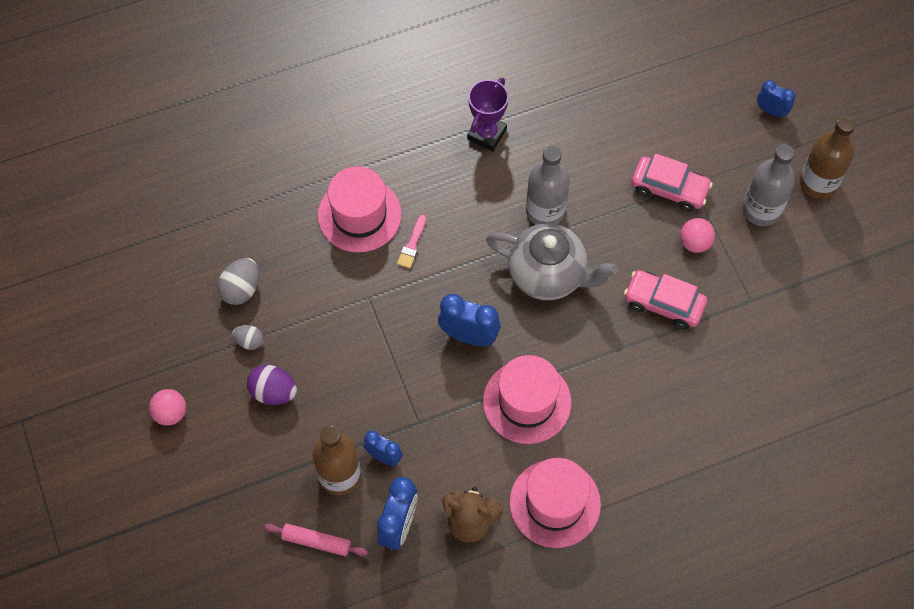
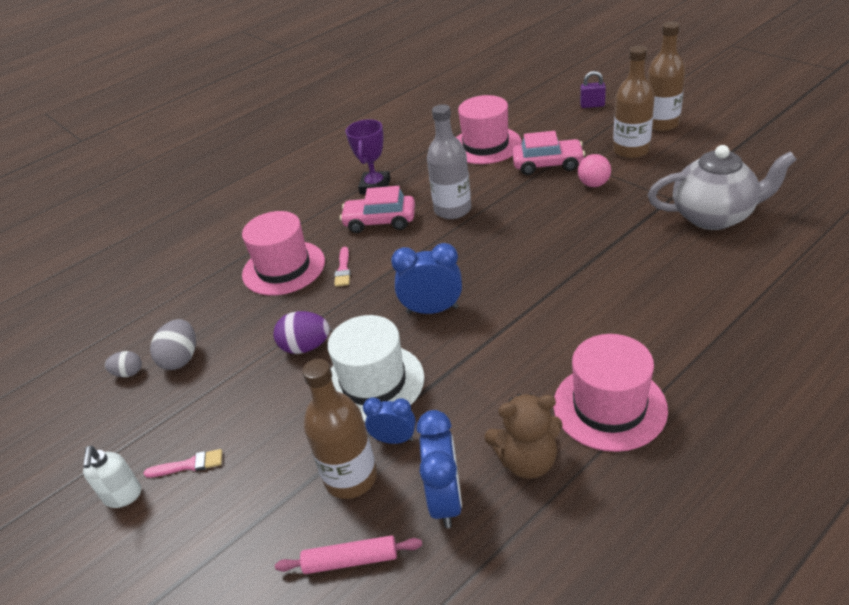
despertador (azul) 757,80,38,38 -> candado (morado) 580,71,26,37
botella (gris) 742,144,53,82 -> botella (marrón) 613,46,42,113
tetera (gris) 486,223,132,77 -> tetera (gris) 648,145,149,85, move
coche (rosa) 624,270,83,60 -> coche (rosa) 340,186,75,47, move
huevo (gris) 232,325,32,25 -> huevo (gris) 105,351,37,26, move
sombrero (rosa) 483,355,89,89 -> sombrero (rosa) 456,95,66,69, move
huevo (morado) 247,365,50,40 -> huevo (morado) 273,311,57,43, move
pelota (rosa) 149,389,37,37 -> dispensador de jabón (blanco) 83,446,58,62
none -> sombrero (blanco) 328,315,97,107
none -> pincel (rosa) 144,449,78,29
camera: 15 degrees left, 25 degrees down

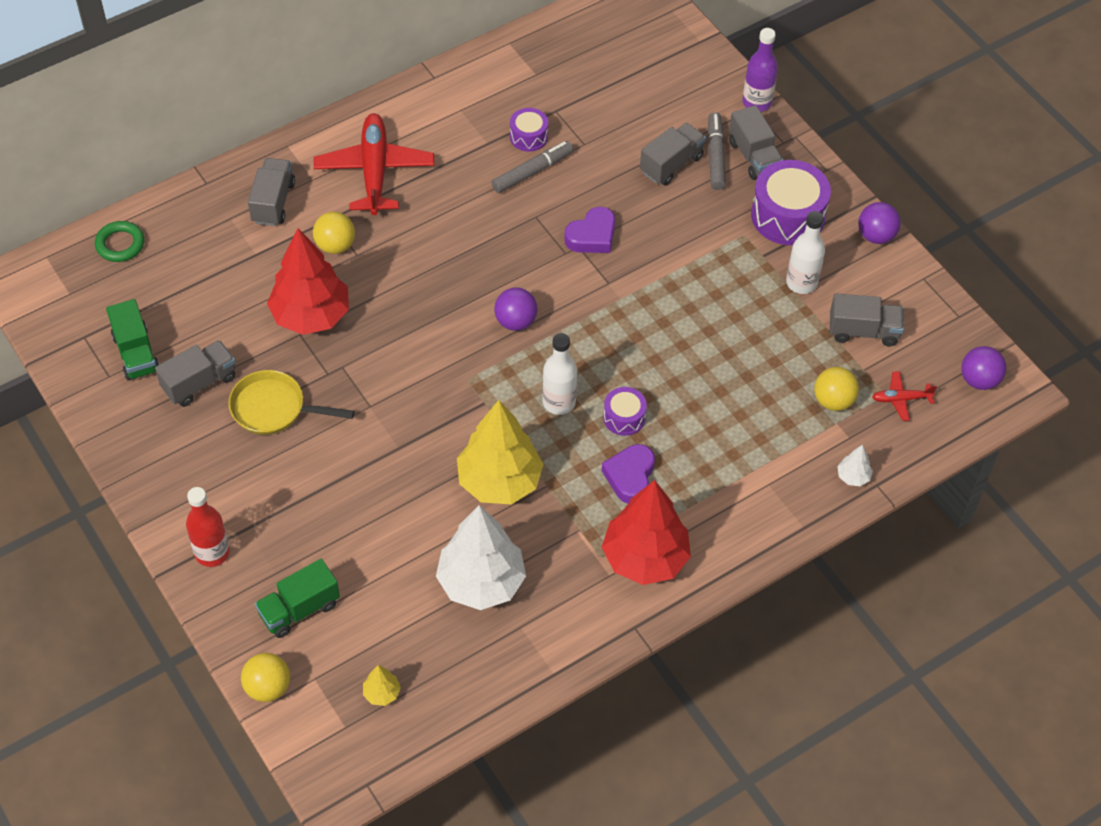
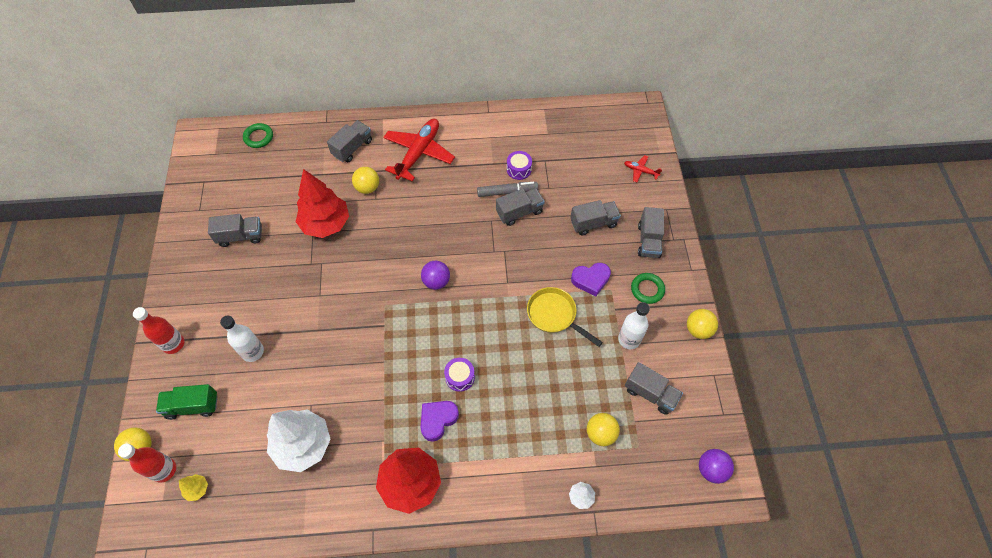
botella (morado) 743,28,35,84 -> none
rotulador (gris) 707,112,19,78 -> none
tambor (morado) 751,160,80,85 -> anillo (verde) 631,273,34,31
pelota (morado) 858,202,43,42 -> pelota (amarillo) 687,309,31,30
corazón (morado) 564,207,51,46 -> corazón (morado) 571,263,40,34, move
camión (verde) 106,299,53,82 -> none
botella (blanco) 542,333,35,82 -> botella (blanco) 220,316,44,46, move
sartén (amarillo) 229,370,125,65 -> sartén (amarillo) 527,287,76,60, move
avión (rojo) 872,371,65,50 -> avión (rojo) 624,155,38,27, move
árbol (amarillo) 457,400,86,104 -> none
none -> camión (gris) 496,188,49,38
none -> botella (rojo) 118,444,58,39
camera: 30 degrees right, 5 degrees up

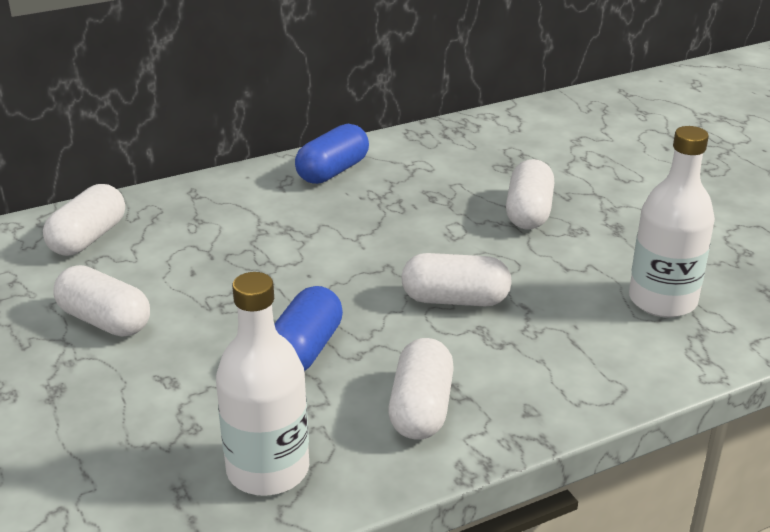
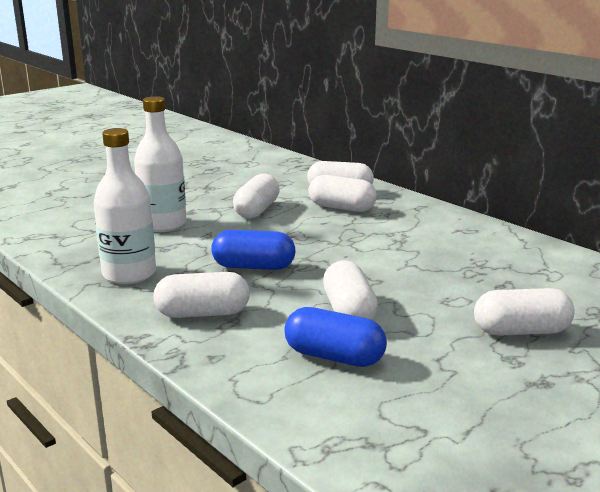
cápsula (azul) 295,124,74,60 -> cápsula (azul) 284,307,103,60, move
botella (blanco) 629,126,86,192 -> botella (blanco) 134,96,52,136, move
none -> cápsula (blanco) 309,175,68,37
camera: 75 degrees right, 10 degrees down

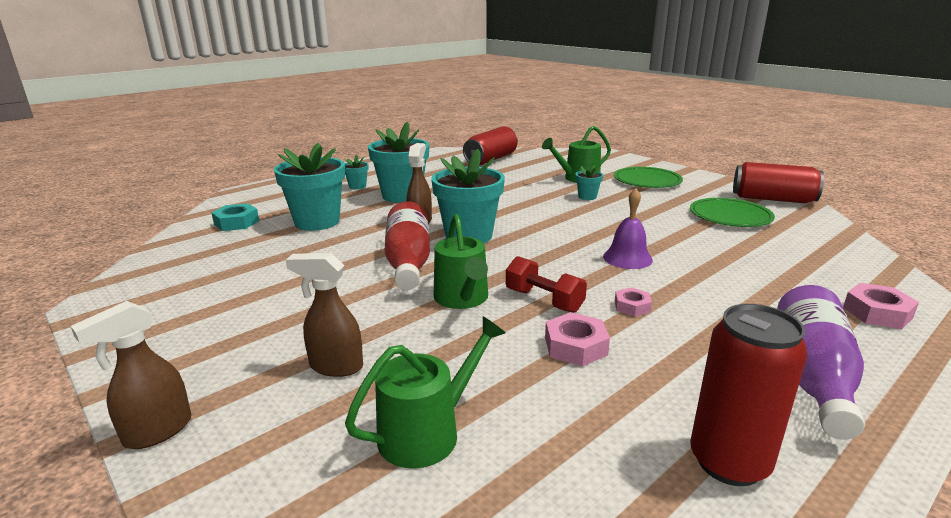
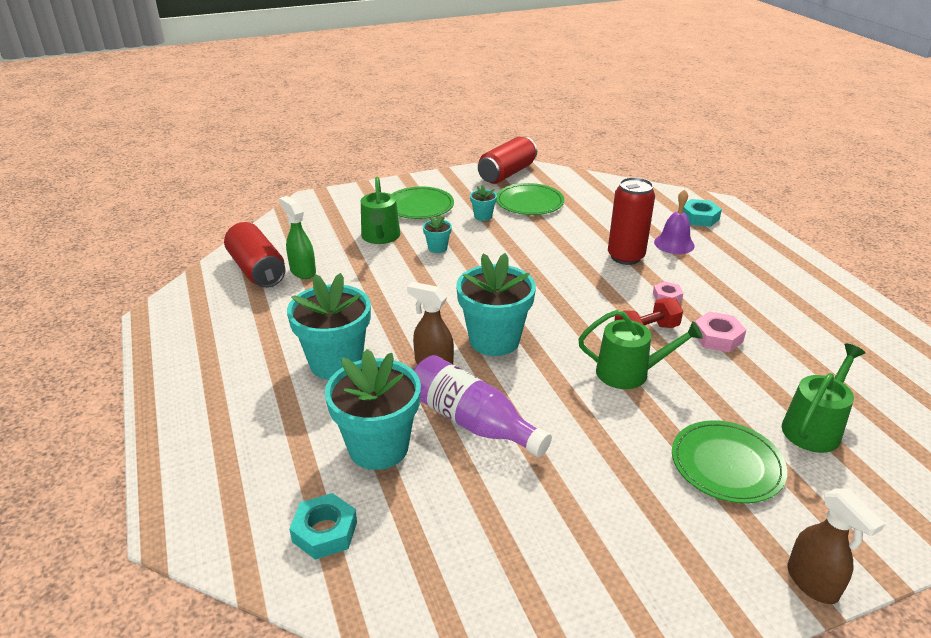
maceta (turquesa) 345,155,24,34 -> maceta (turquesa) 470,185,27,36, move
campana (morado) 603,188,50,81 -> campana (morado) 654,189,41,65, move
botella (rojo) 385,201,45,89 -> none
pulverizador (marrón) 286,253,77,124 -> plato (verde) 672,420,115,83
tuerca (rosa) 843,283,76,46 -> tuerca (turquesa) 683,199,39,28
botella (morado) 777,285,88,155 -> botella (morado) 414,355,138,102, move
lata (rojo) 690,304,117,182 -> lata (rojo) 608,177,47,88, move
regadera (verde) 345,317,160,152 -> regadera (verde) 782,344,83,109, 60 degrees clockwise
none -> pulverizador (verde) 279,196,37,83
camera: 70 degrees left, 10 degrees up

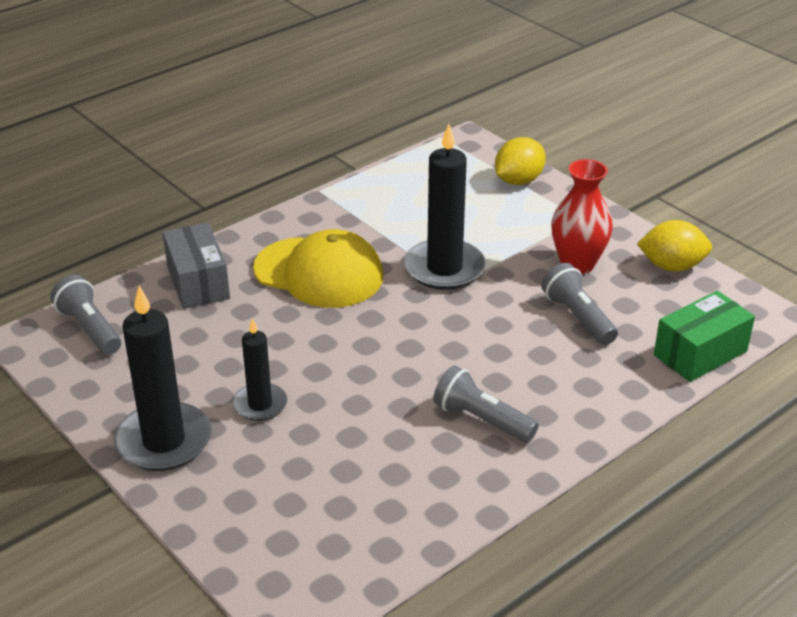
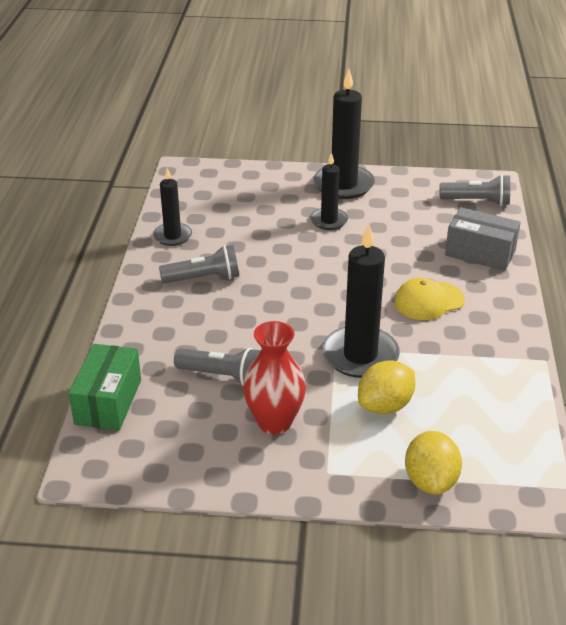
limón (amarillo) 637,220,75,52 -> limón (amarillo) 358,360,57,54, move
gorra (amarillo) 253,229,130,79 -> gorra (amarillo) 394,278,71,42, x0.62
none -> vela (negro) 153,168,39,78
camera: 135 degrees right, 0 degrees up

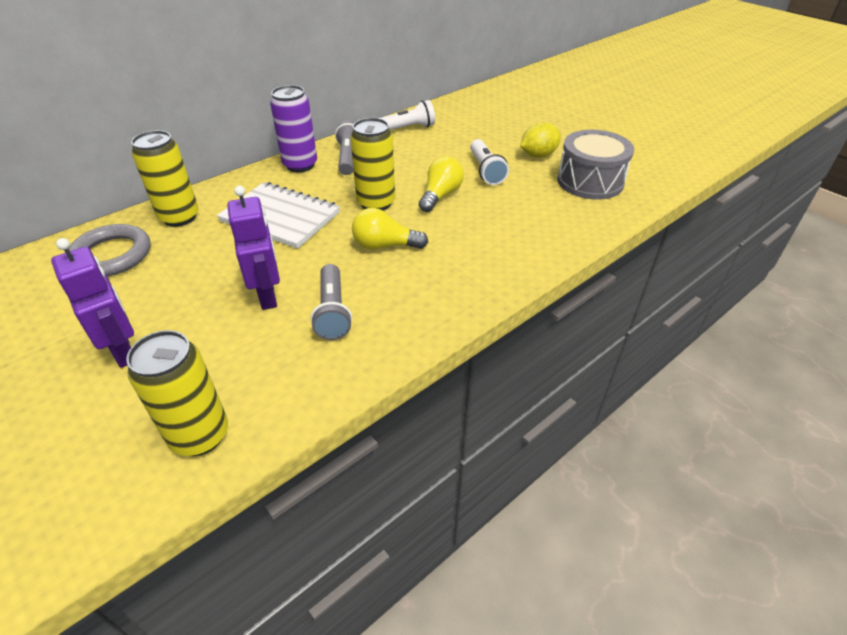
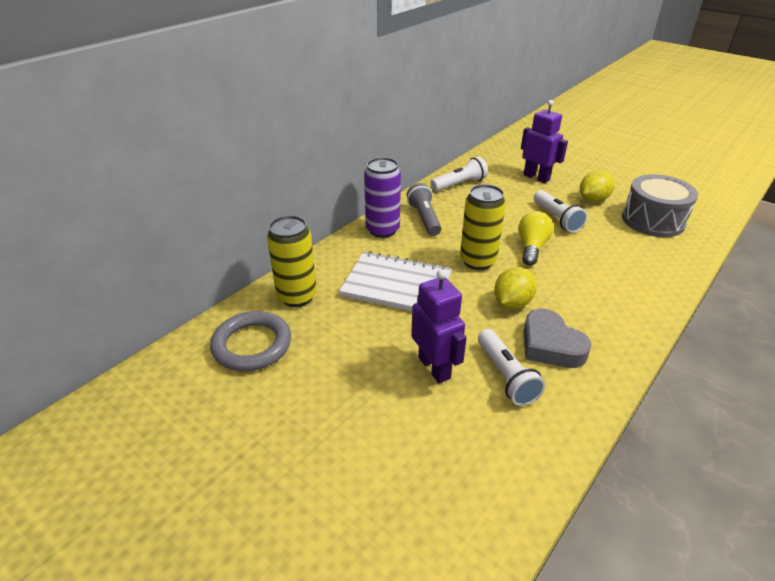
bombilla (amarillo) 352,208,76,41 -> limón (amarillo) 494,267,43,42
robot (morado) 51,238,83,130 -> robot (morado) 521,100,47,83, move
lámpara de mano (gris) 310,264,42,76 -> lámpara de mano (blanco) 478,329,68,77
lata (amarillo) 126,330,102,126 -> none
none -> corazón (gris) 523,309,69,59
camera: 10 degrees left, 5 degrees down

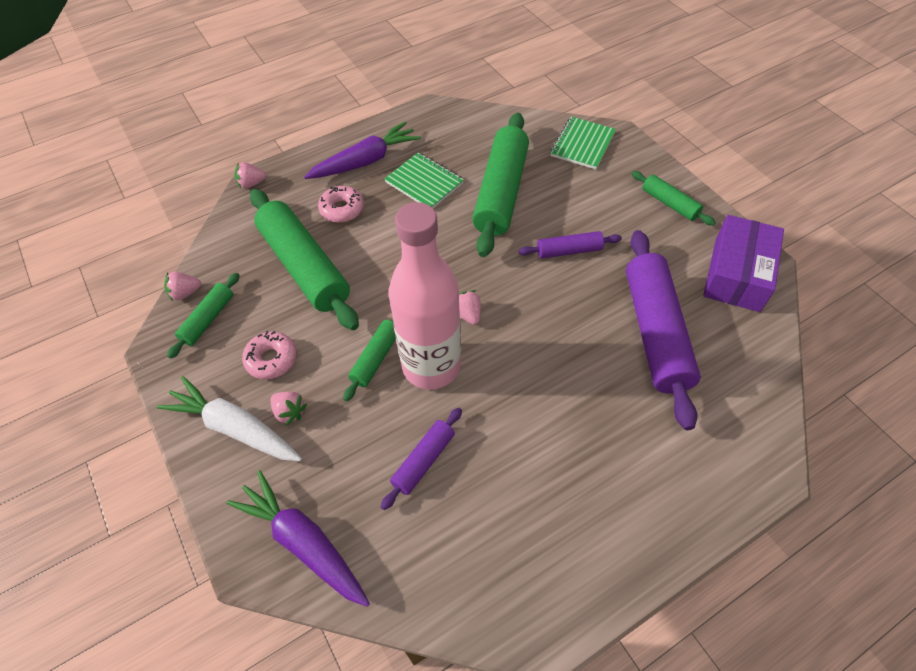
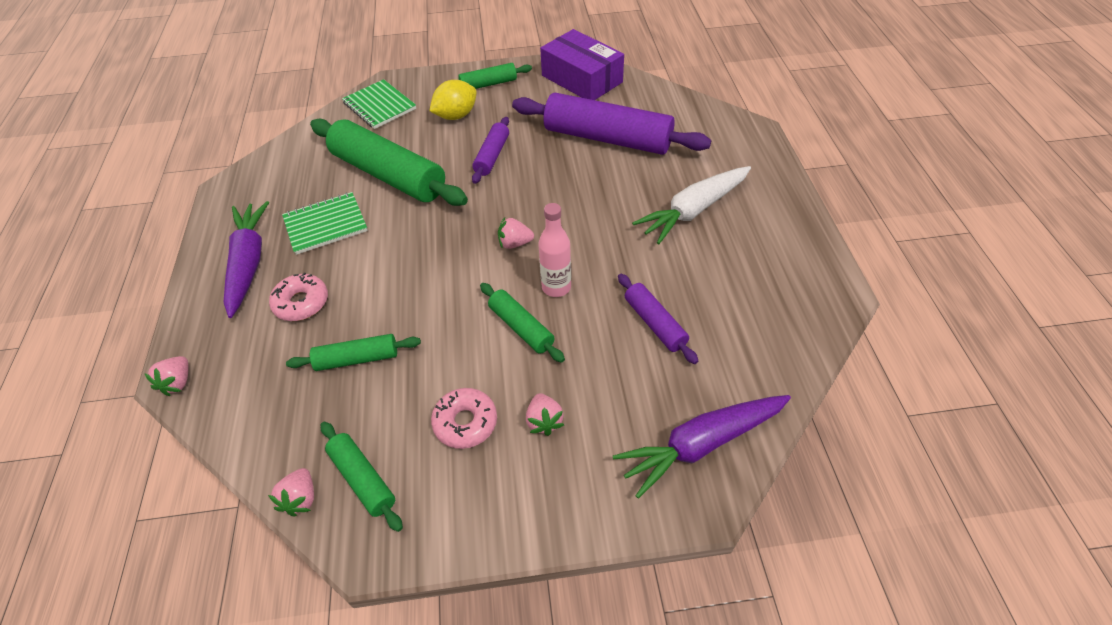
rodillo (verde) 250,189,109,141 -> rodillo (verde) 286,334,135,37, x0.49
botella (rosa) 389,202,72,188 -> botella (rosa) 538,203,33,94, x0.48
zanahoria (blanco) 157,376,145,85 -> zanahoria (blanco) 632,166,119,78, move
fresa (rosa) 271,391,36,35 -> fresa (rosa) 526,393,38,43, 105 degrees clockwise
none -> limón (amarillo) 429,80,48,40
camera: 65 degrees left, 5 degrees down

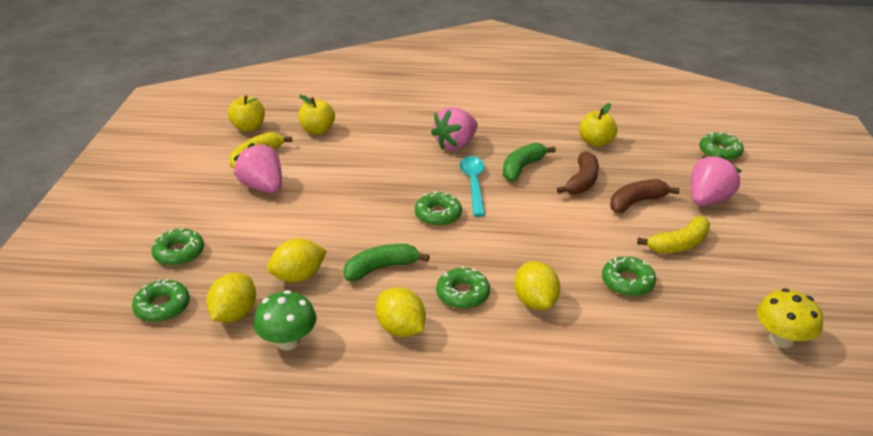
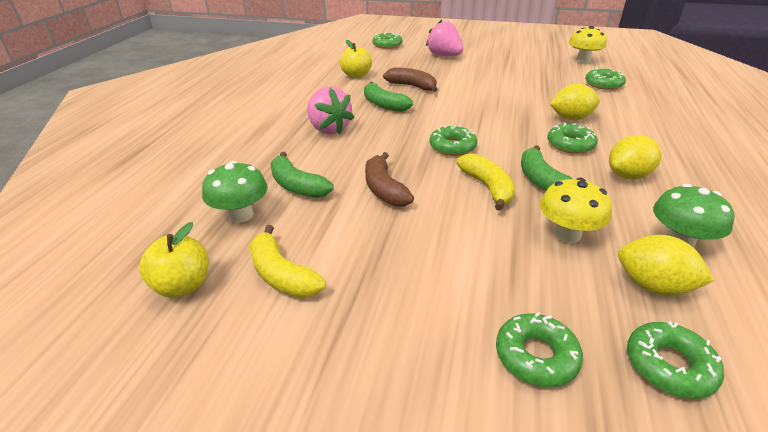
manzana (amarillo) 298,95,37,40 -> seta (verde) 202,161,66,62
fresa (rosa) 234,143,48,50 -> none
cuchara (turquesa) 460,156,25,61 -> none
plátano (marrón) 610,179,70,34 -> plátano (marrón) 365,152,49,55, move
plátano (amarillo) 637,216,73,38 -> plátano (amarillo) 457,153,58,58, move
limón (amarillo) 267,239,60,43 -> seta (amarillo) 540,178,72,65
rosquilla (verde) 602,256,54,40 -> rosquilla (verde) 585,68,41,22, move
none -> plátano (verde) 270,152,64,46
camera: 80 degrees left, 0 degrees up

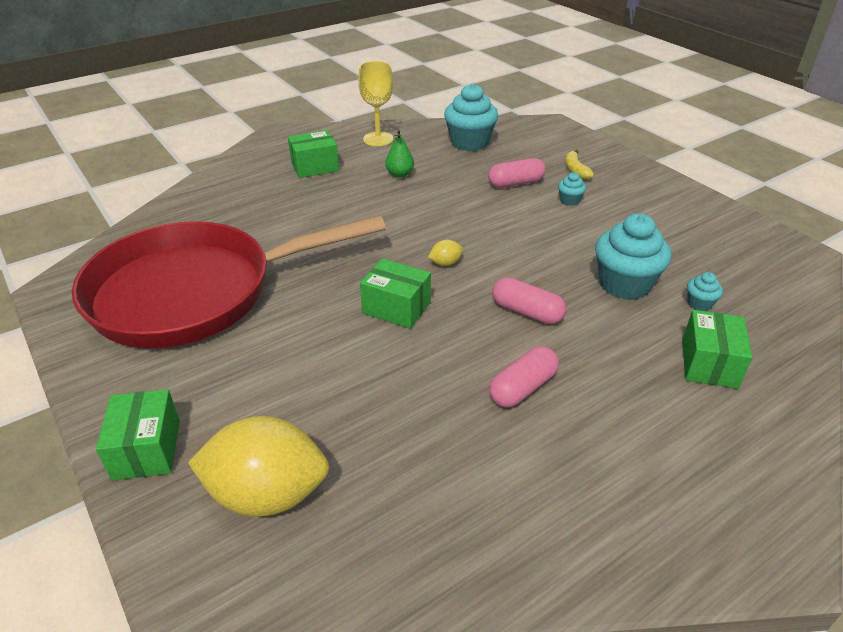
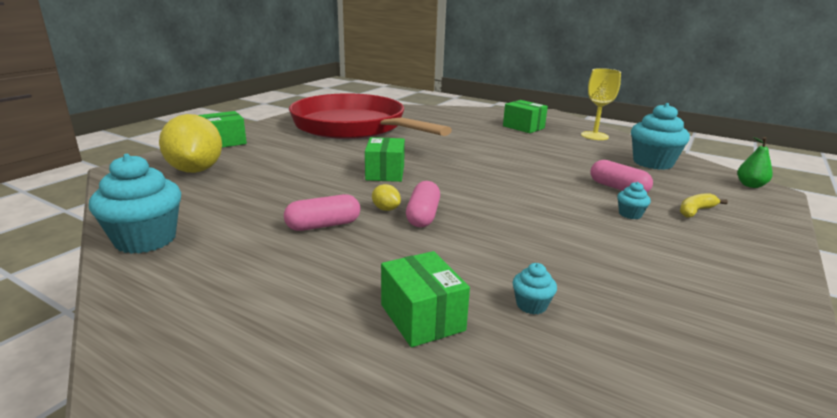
pera (verde) 385,129,29,49 -> pera (verde) 737,137,36,51, move
magdalena (turquesa) 595,214,76,86 -> magdalena (turquesa) 89,154,92,100, move
limón (amarillo) 428,240,35,26 -> limón (amarillo) 372,184,29,27, move
caja (verde) 682,310,70,79 -> caja (verde) 381,251,89,96, 75 degrees clockwise
cápsula (rosa) 489,346,70,62 -> cápsula (rosa) 284,194,76,37, 45 degrees counterclockwise
camera: 65 degrees right, 15 degrees down

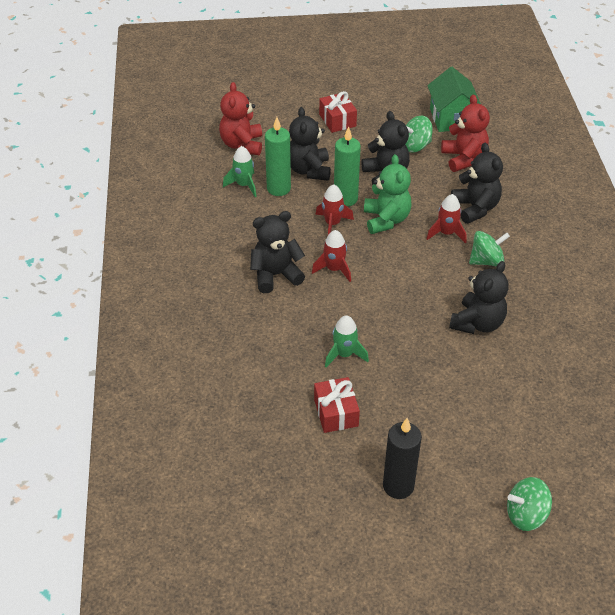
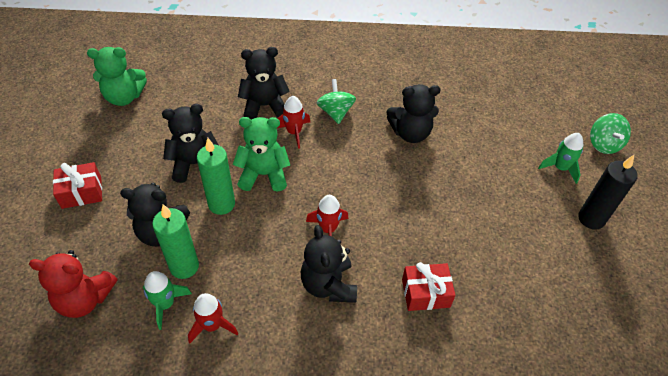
casa (verde) 427,67,54,65 -> osito (verde) 87,47,60,59
osito (rojo) 441,95,49,77 -> none
peonza (verde) 405,116,28,37 -> none
cohete (rojo) 315,184,39,51 -> cohete (rojo) 188,293,50,50, move
osito (negro) 449,261,60,73 -> osito (negro) 387,84,54,59, 135 degrees clockwise
cohete (verde) 325,315,44,52 -> cohete (verde) 538,133,45,51, move
regalo (rojo) 314,377,46,56 -> regalo (rojo) 402,262,54,49, move
camera: 85 degrees left, 5 degrees up

